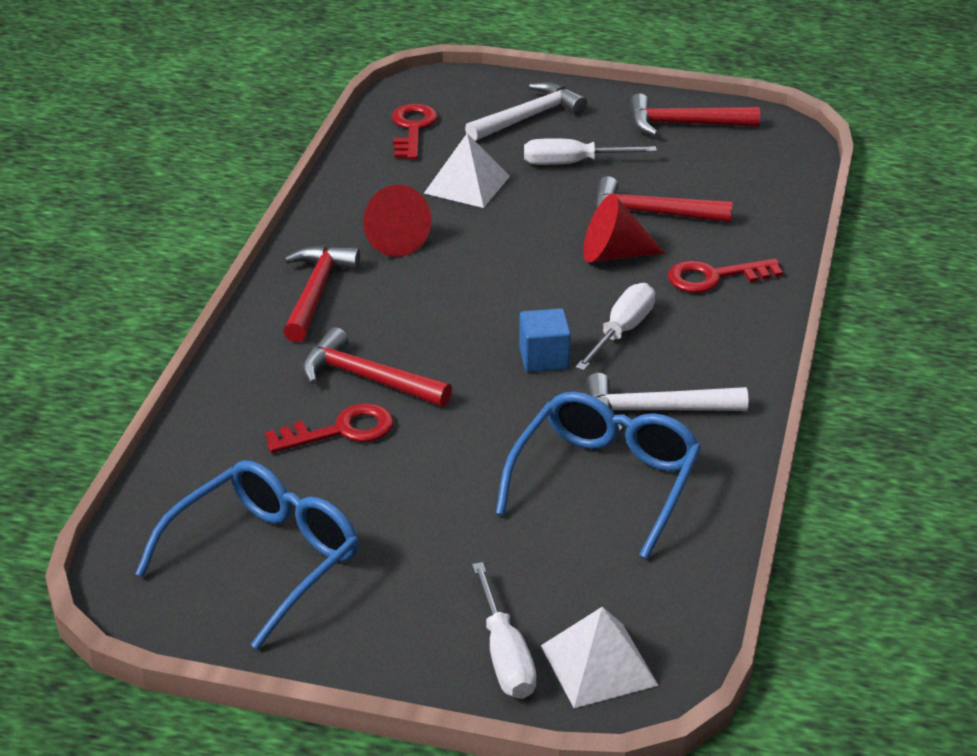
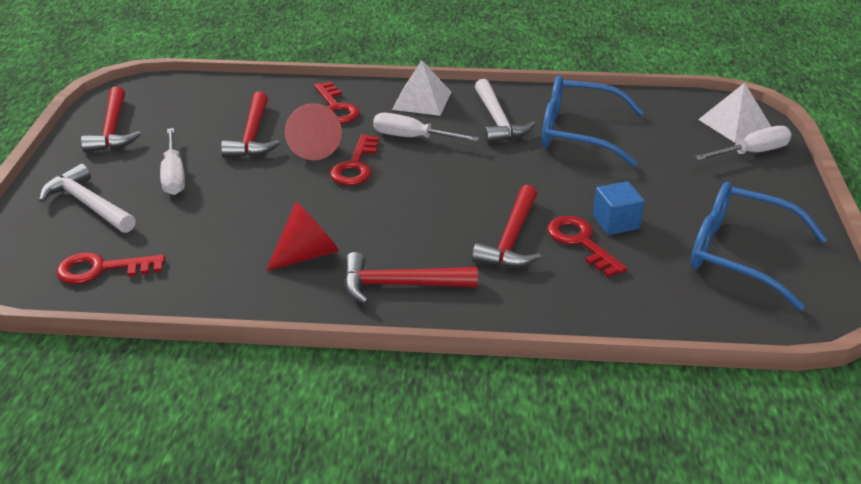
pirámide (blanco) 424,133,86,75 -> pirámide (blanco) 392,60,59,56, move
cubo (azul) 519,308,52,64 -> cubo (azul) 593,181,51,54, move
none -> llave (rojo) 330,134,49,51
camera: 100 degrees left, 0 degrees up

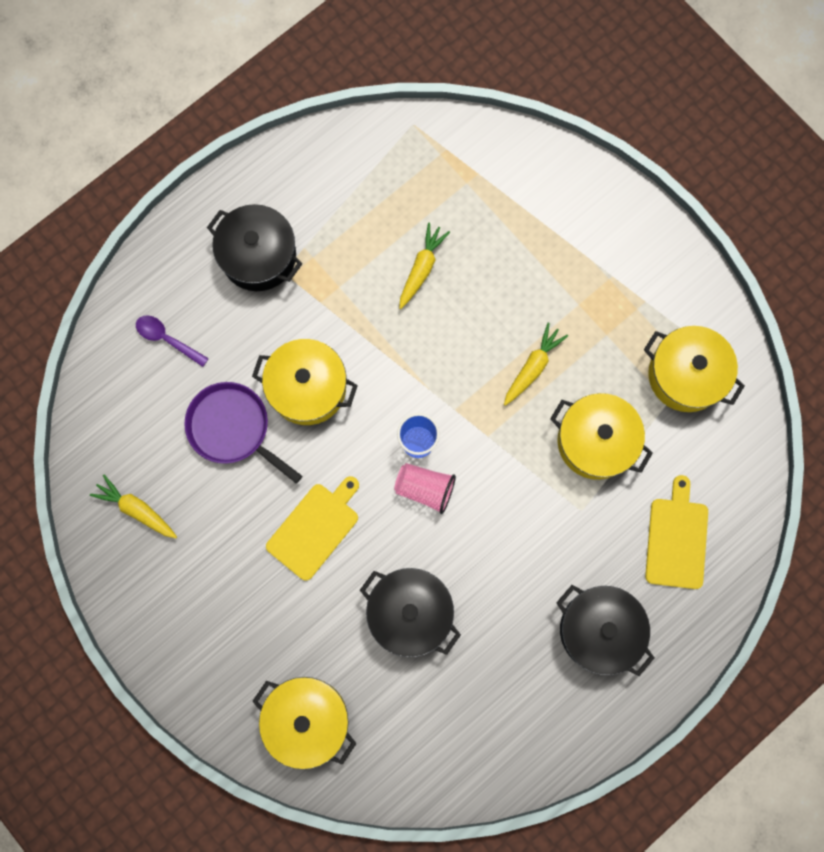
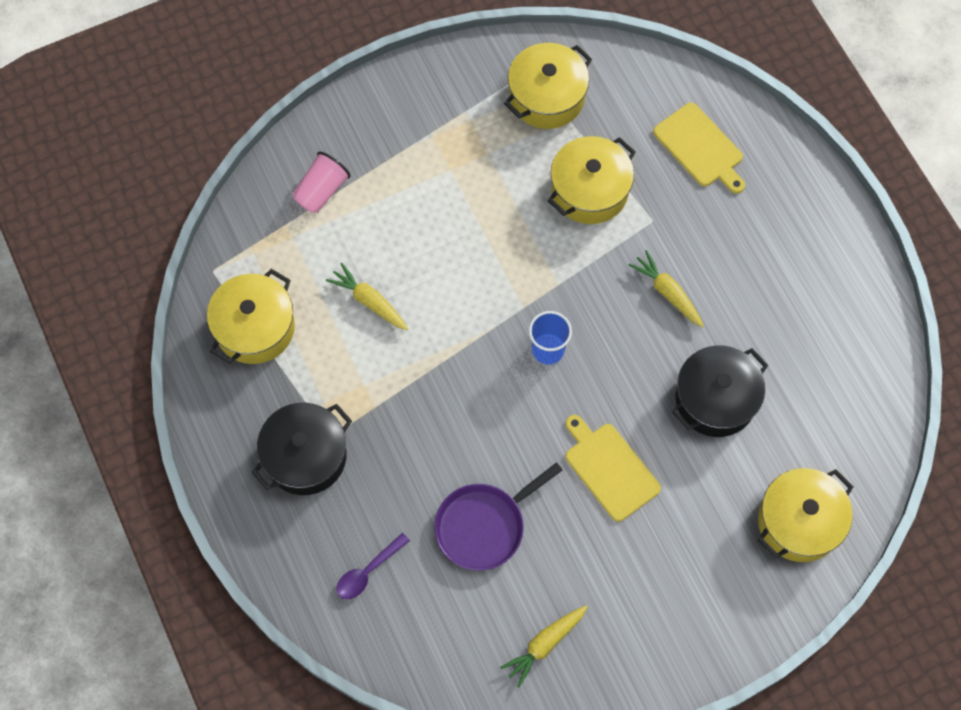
zanahoria (amarillo) 504,323,64,83 -> zanahoria (amarillo) 629,250,75,78, move
olla (amarillo) 252,339,106,86 -> olla (amarillo) 207,269,88,95, move
vaso (rosa) 394,463,62,51 -> vaso (rosa) 293,152,58,61, move
tabla de cortar (amarillo) 645,475,63,114 -> tabla de cortar (amarillo) 653,102,92,92, 150 degrees counterclockwise
olla (negro) 556,585,98,91 -> none
camera: 75 degrees left, 10 degrees down

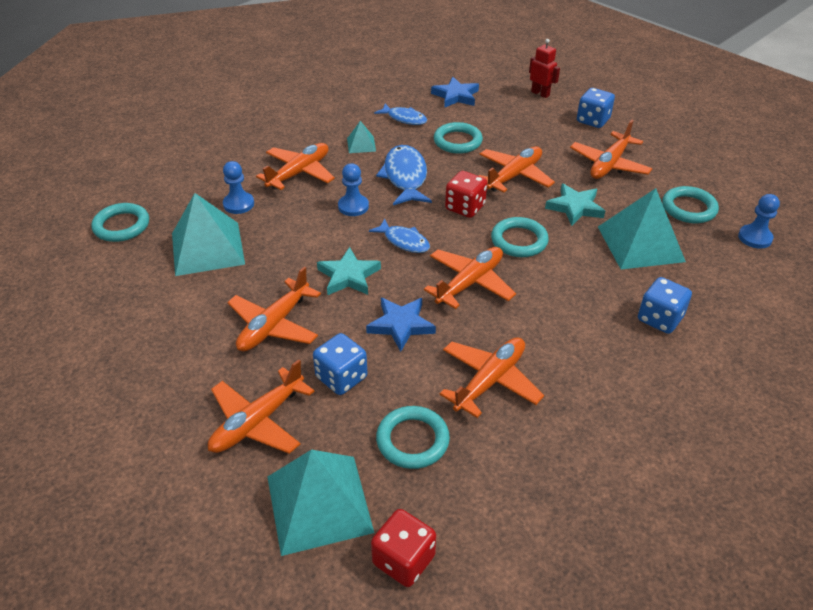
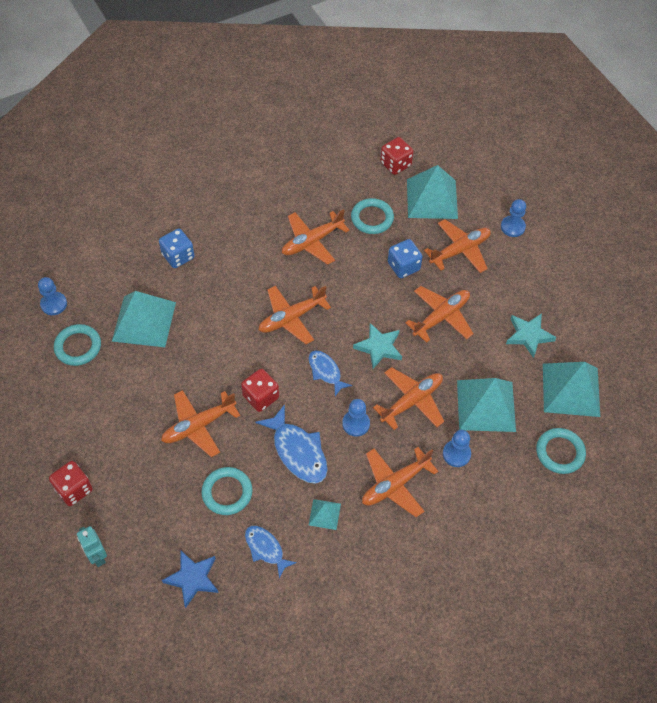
robot (rojo) 529,39,31,59 -> robot (turquesa) 77,526,30,41
dado (azul) 577,88,38,40 -> dado (rojo) 49,461,44,45
avión (naranja) 570,120,83,59 -> avión (naranja) 373,367,71,63, move
pez (azul) 376,145,56,60 -> pez (azul) 255,404,73,80, 45 degrees counterclockwise
estrella (turquesa) 545,183,60,43 -> estrella (turquesa) 506,313,50,45, move
anillo (turquesa) 491,217,58,40 -> none
estrella (azul) 366,298,70,54 -> none
none -> peón (azul) 501,199,25,38
none -> pirámide (turquesa) 543,362,57,55
camera: 165 degrees left, 15 degrees up

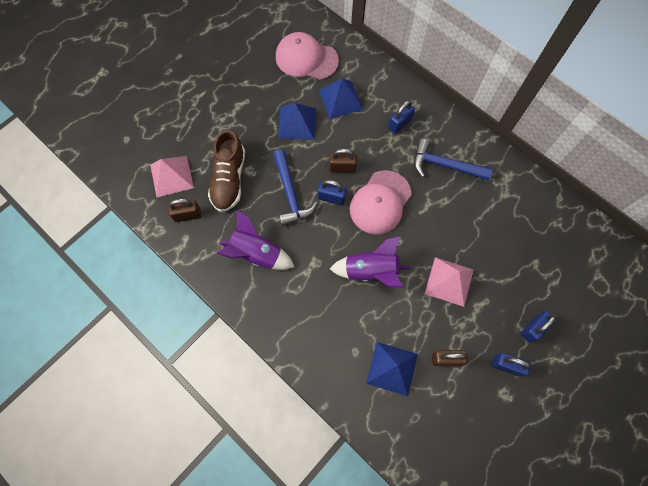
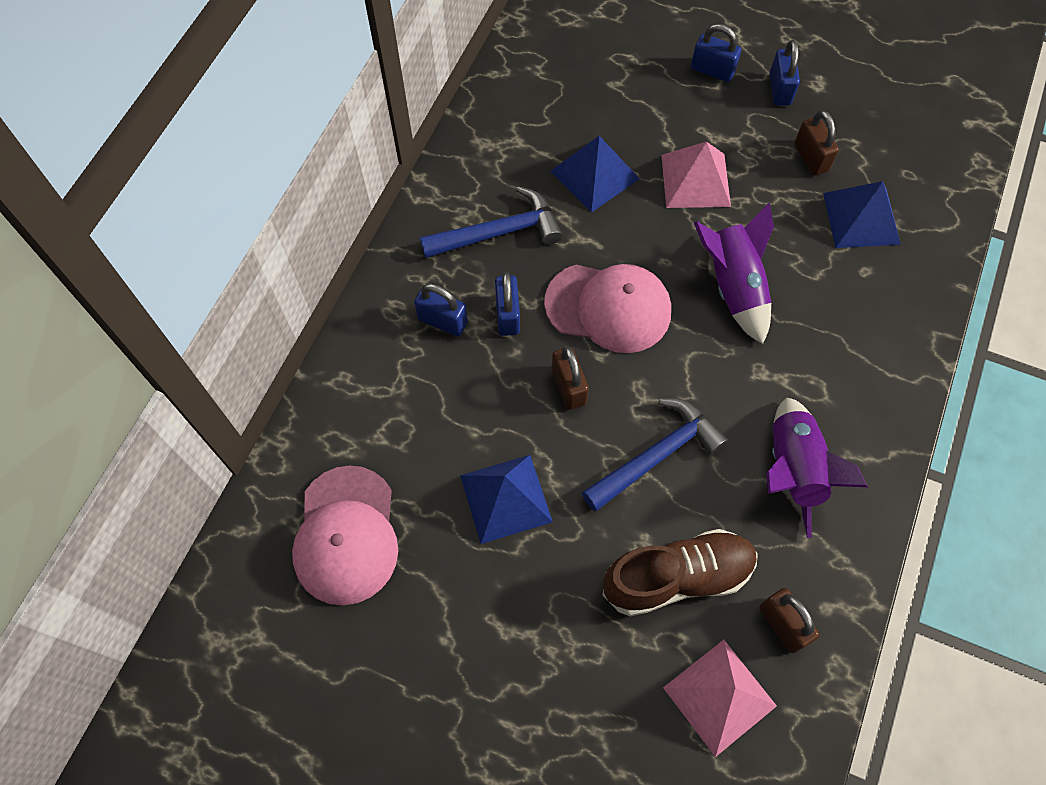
pirámide (azul) 319,79,44,40 -> pirámide (azul) 550,136,90,77, move
martillo (azul) 414,139,79,41 -> martillo (azul) 420,186,143,72, 105 degrees counterclockwise
candado (azul) 317,180,30,25 -> candado (azul) 495,272,25,64, move
camera: 110 degrees left, 5 degrees down

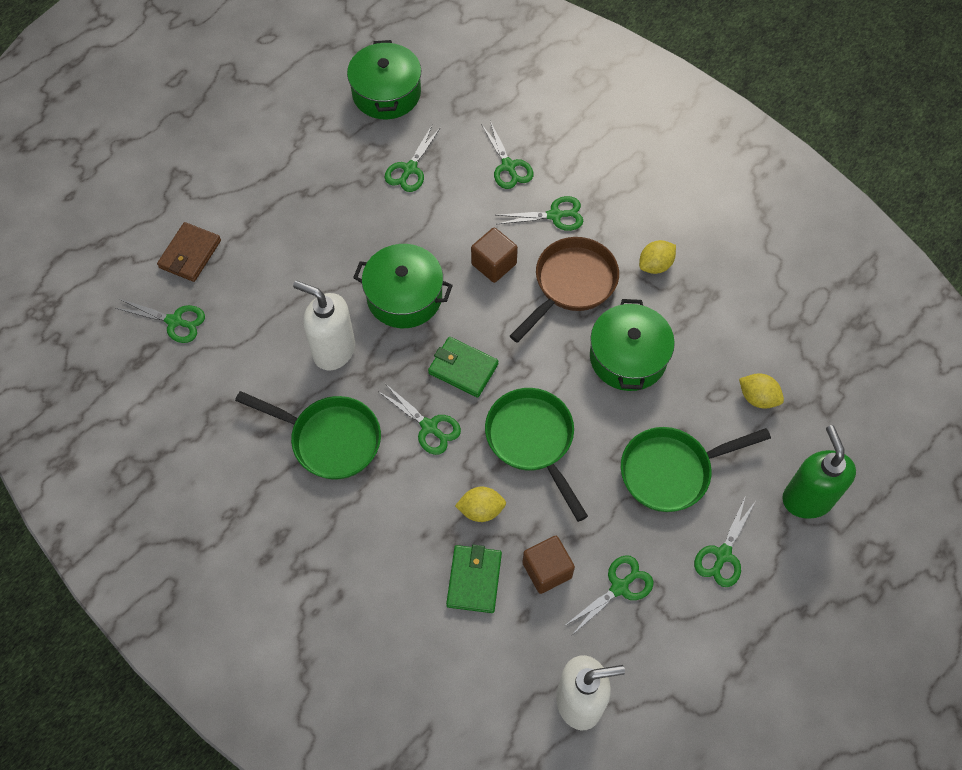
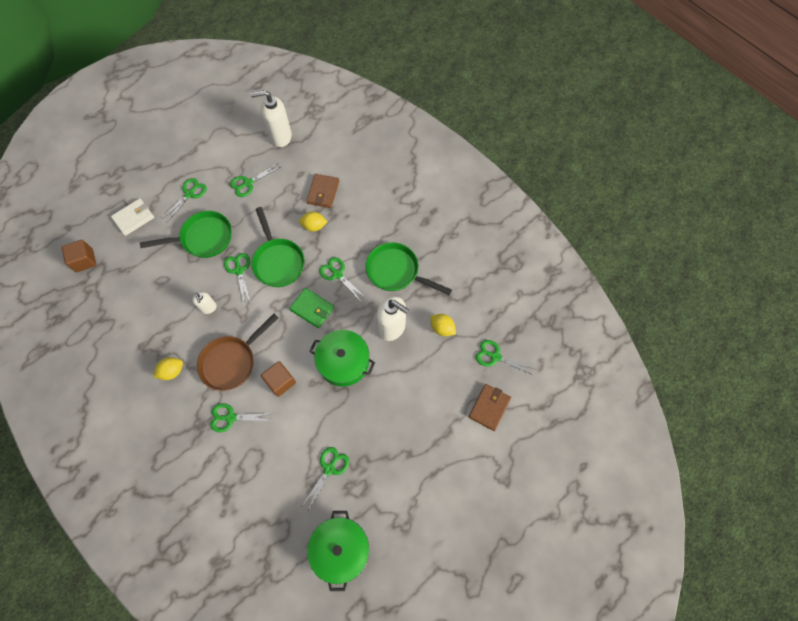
tijeras (verde) 481,121,52,68 -> tijeras (verde) 224,253,27,50, move
olla (verde) 590,299,85,92 -> dispensador de jabón (blanco) 192,292,25,22
limón (amarillo) 739,373,45,36 -> limón (amarillo) 431,314,25,22, move
dispensador de jabón (verde) 782,425,74,94 -> cartera (blanco) 111,198,43,38
cubo (marrón) 522,536,53,58 -> cubo (marrón) 62,240,35,32, move
cartera (verde) 446,545,56,68 -> cartera (marrón) 306,174,33,34
camera: 175 degrees left, 5 degrees up

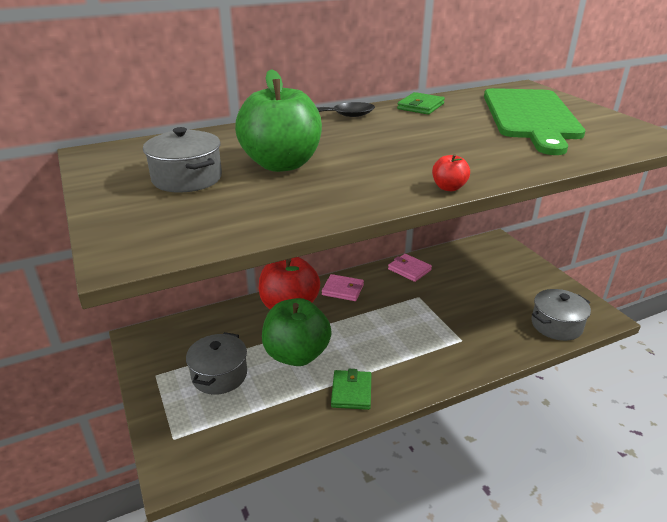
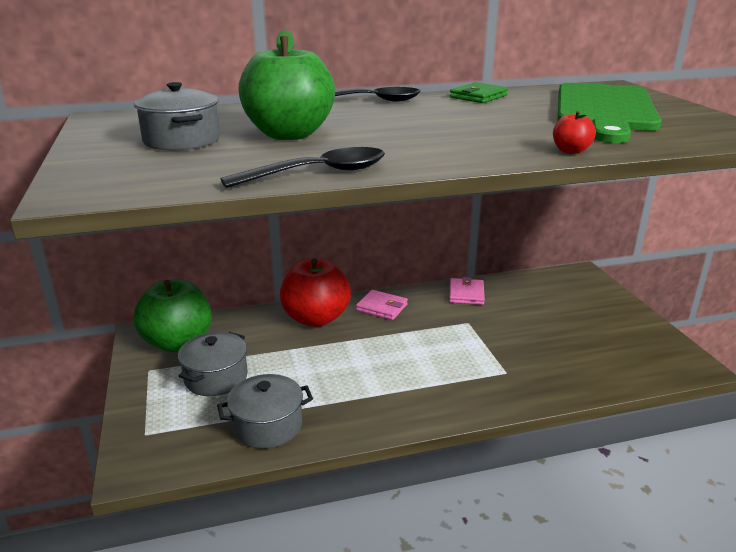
manzana (rojo) 432,154,38,37 -> manzana (rojo) 553,111,43,43, move
cartera (rosa) 388,254,44,28 -> cartera (rosa) 449,277,36,28, 45 degrees clockwise
olla (gris) 531,289,60,52 -> olla (gris) 217,374,96,75, move
manzana (verde) 262,298,70,68 -> manzana (verde) 133,279,79,73, move
cartera (verde) 331,369,40,41 -> none
none -> cuchara (negro) 221,147,164,41
camera: 10 degrees right, 5 degrees down

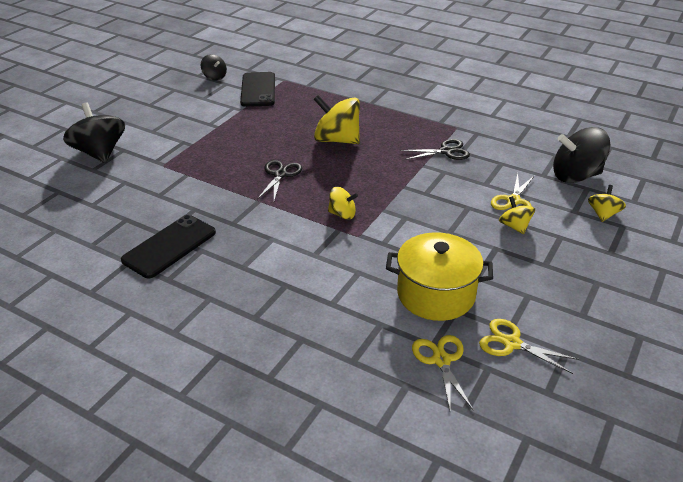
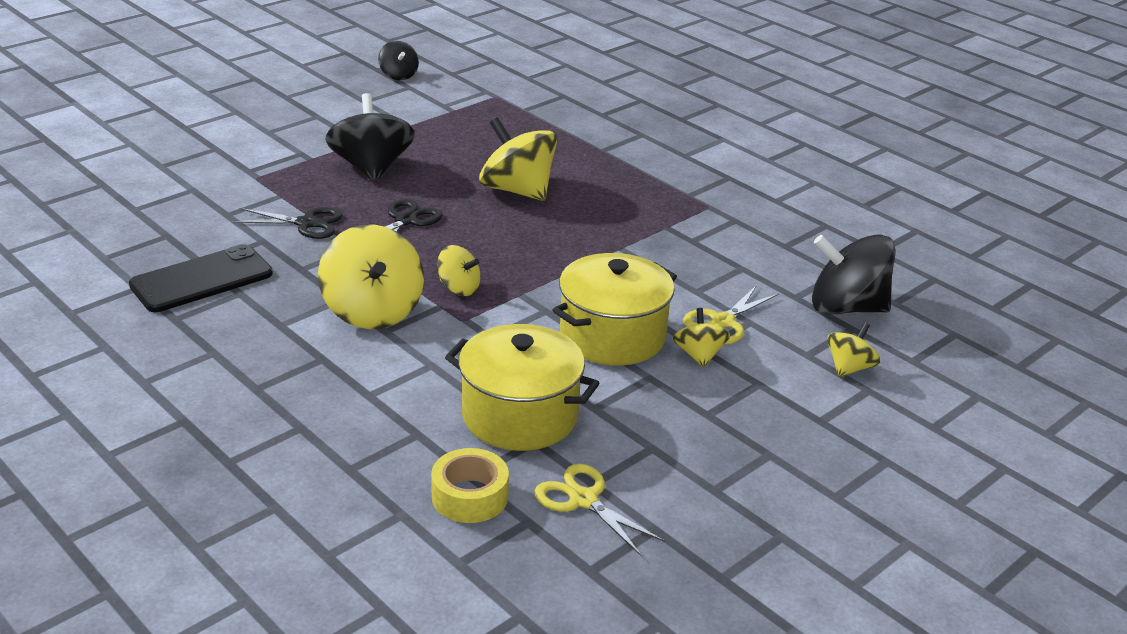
móvil (negro) 240,72,35,35 -> none
peonza (negro) 63,102,62,61 -> peonza (negro) 325,93,90,90, move
tijeras (negro) 400,139,70,21 -> tijeras (negro) 232,207,111,32, move
tijeras (amarillo) 412,335,62,76 -> cinta adhesiva (amarillo) 431,448,78,75
none -> peonza (amarillo) 318,224,106,105
none -> olla (amarillo) 552,253,125,113
camera: 15 degrees right, 5 degrees down

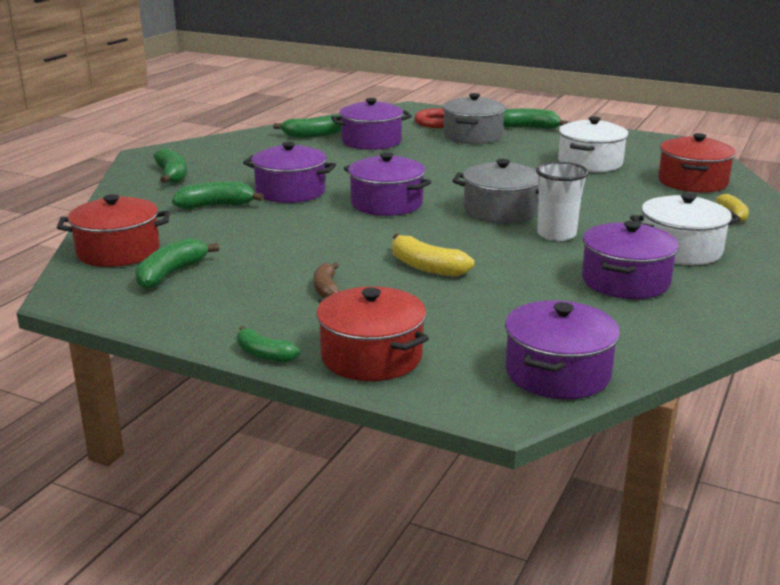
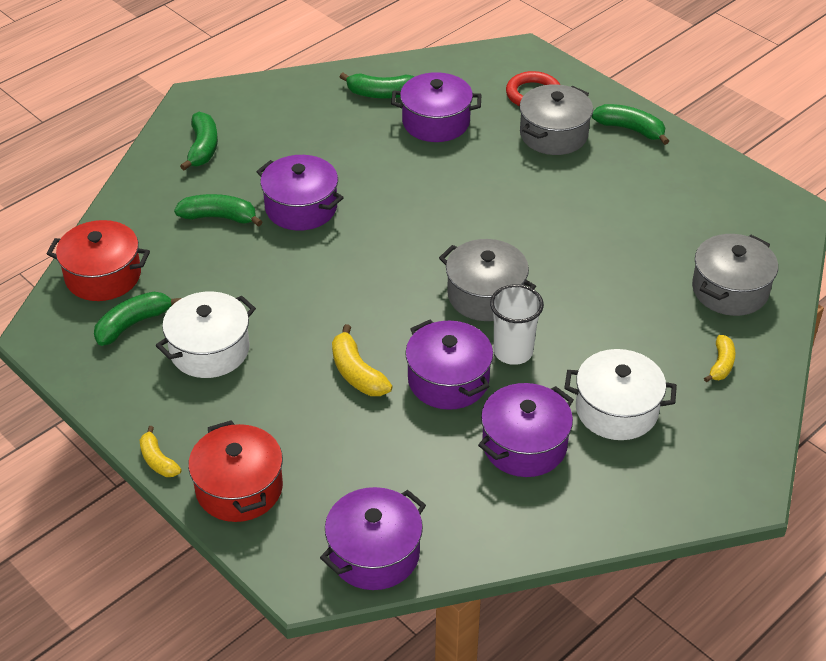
olla (blanco) 558,116,71,56 -> olla (blanco) 156,291,100,87, move
olla (rojo) 658,133,78,60 -> olla (gris) 692,234,86,82
olla (morado) 344,152,88,64 -> olla (morado) 405,320,88,90, move
plátano (marrón) 314,263,25,34 -> none
plátano (verde) 237,326,63,36 -> plátano (amarillo) 140,426,42,51
camera: 20 degrees right, 20 degrees up

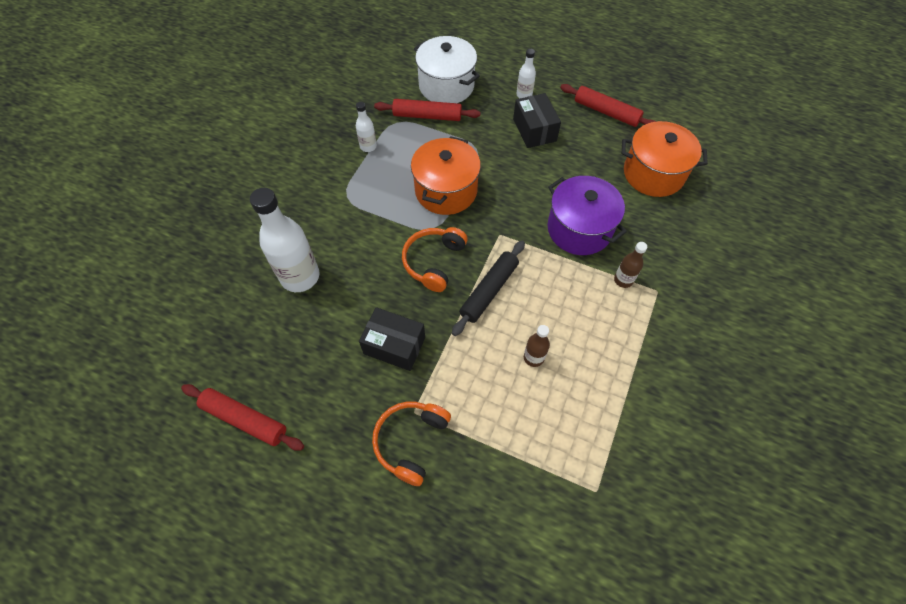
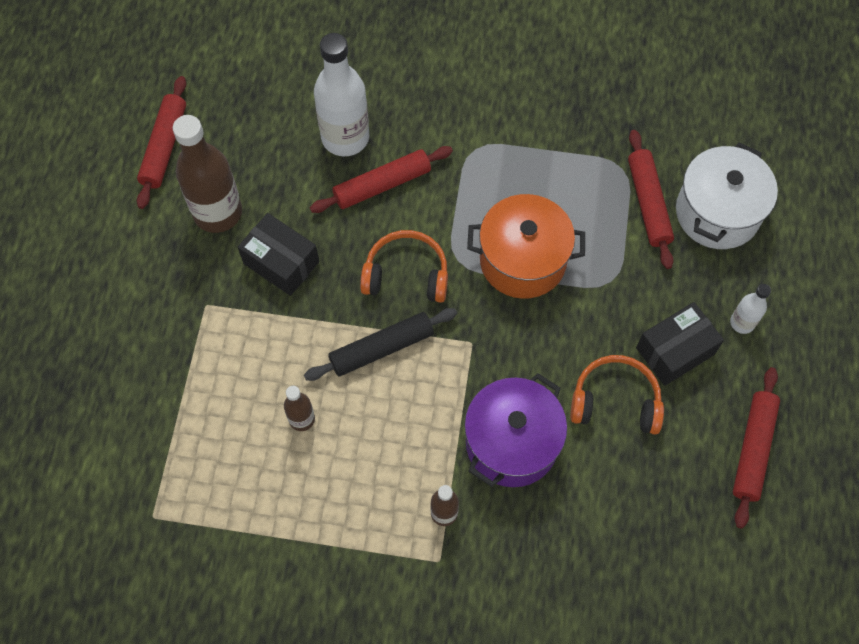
botella (blanco) 356,102,21,50 -> none
olla (naranja) 622,121,86,76 -> none
rodillo (negro) 452,241,73,95 -> rodillo (negro) 304,308,153,73, 45 degrees counterclockwise
caja (negro) 359,307,66,64 -> caja (negro) 238,213,81,83, 60 degrees counterclockwise
auriculares (naranja) 372,401,79,85 -> auriculares (naranja) 570,355,94,80, move
none -> botella (marrón) 173,115,69,118
none -> rodillo (rojo) 310,146,143,67
camera: 75 degrees right, 5 degrees up

